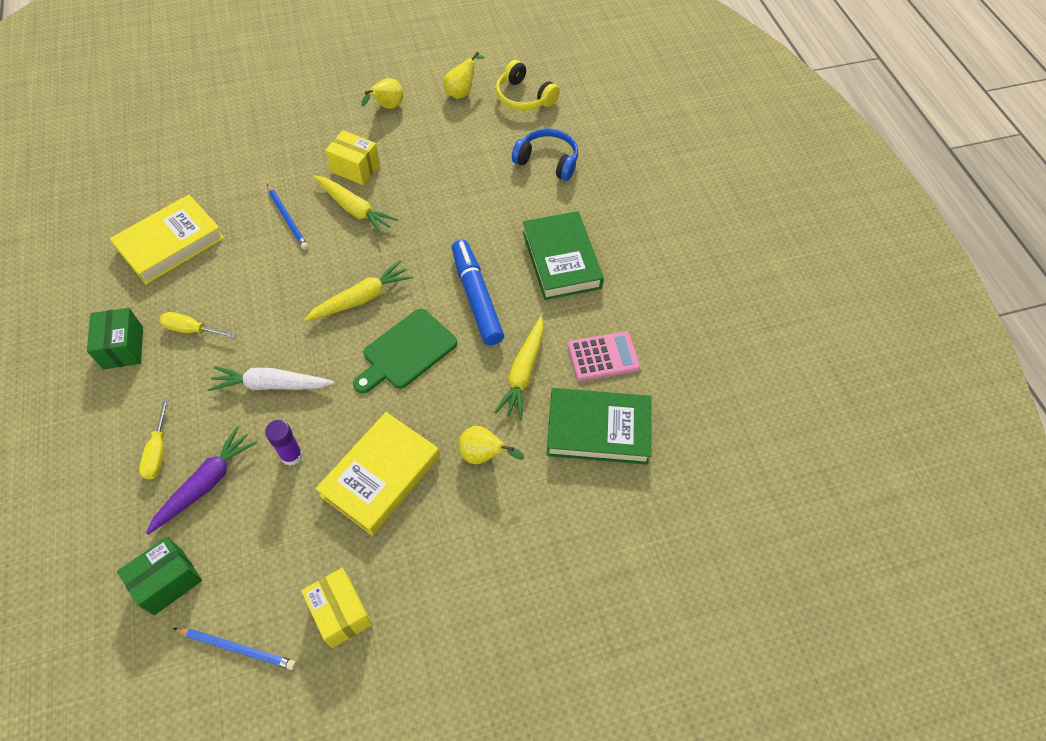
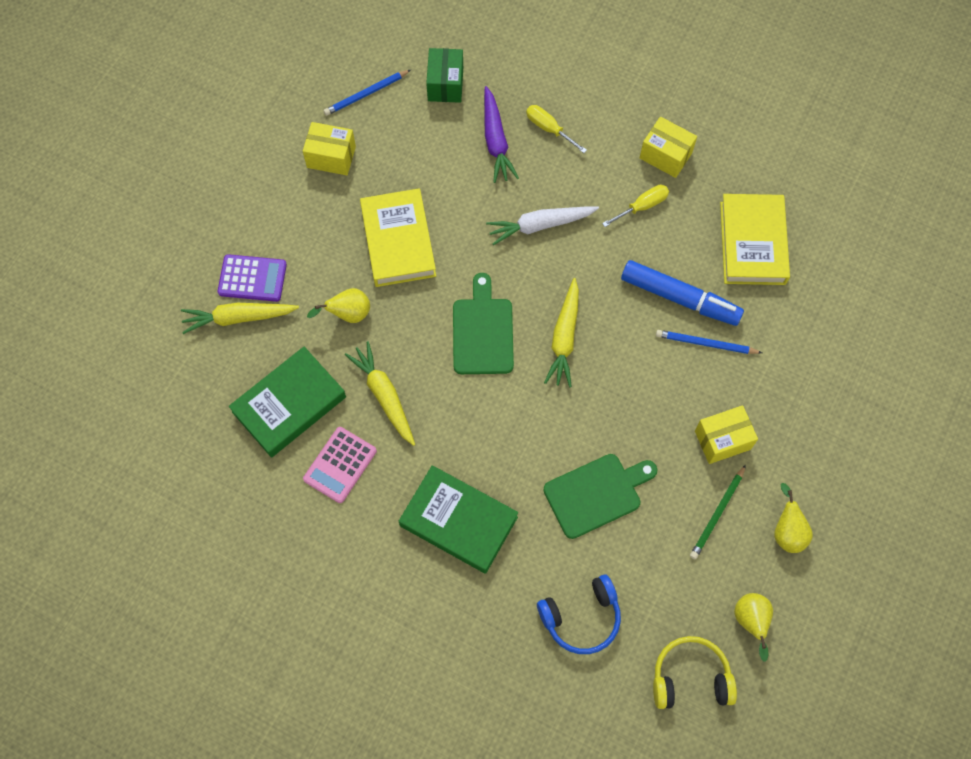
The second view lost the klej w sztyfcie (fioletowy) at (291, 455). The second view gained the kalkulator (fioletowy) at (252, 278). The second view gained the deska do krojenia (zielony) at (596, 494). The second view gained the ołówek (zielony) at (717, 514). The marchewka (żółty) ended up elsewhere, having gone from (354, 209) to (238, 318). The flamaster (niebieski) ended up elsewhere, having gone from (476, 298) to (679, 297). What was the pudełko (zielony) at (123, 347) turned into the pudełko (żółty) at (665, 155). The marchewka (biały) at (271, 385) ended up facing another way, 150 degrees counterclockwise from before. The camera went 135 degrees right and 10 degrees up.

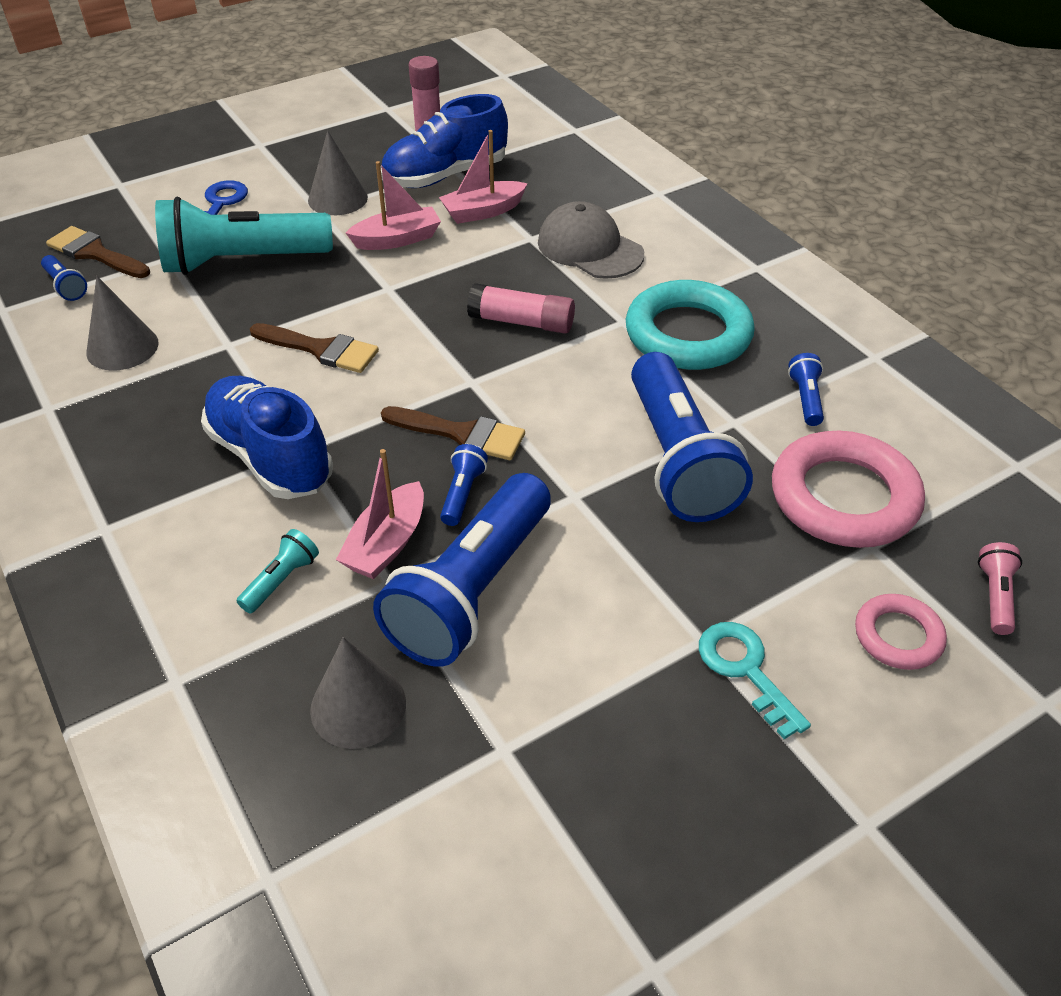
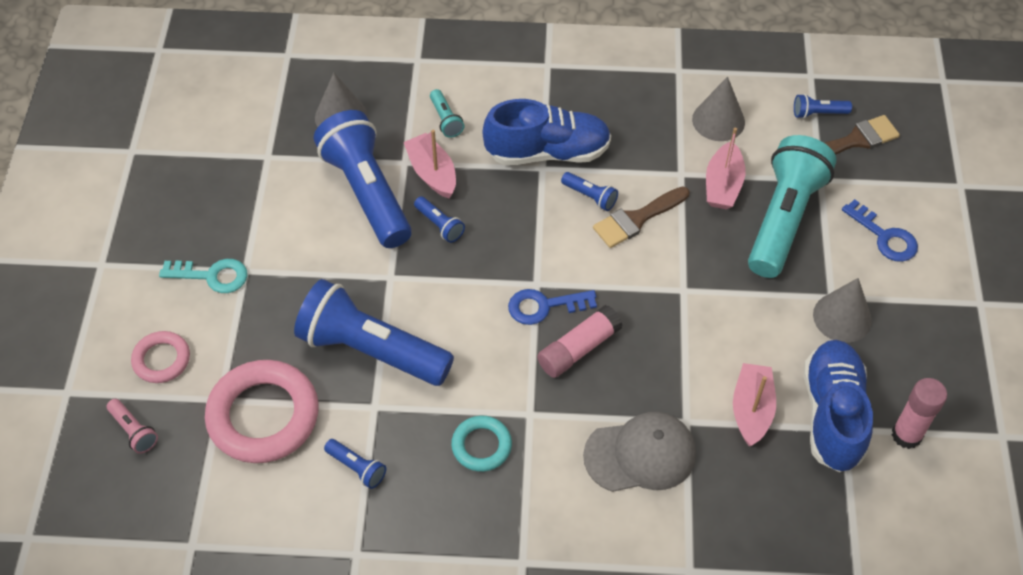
The second view lost the pędzel (brązowy) at (462, 434). The second view gained the klucz (niebieski) at (544, 306). The second view gained the latarka (niebieski) at (590, 196). The łódka (różowy) ended up elsewhere, having gone from (397, 239) to (723, 185). The size of the pierścień (turkusowy) at (688, 334) changed by a factor of 0.53. The camera went 125 degrees right and 10 degrees up.

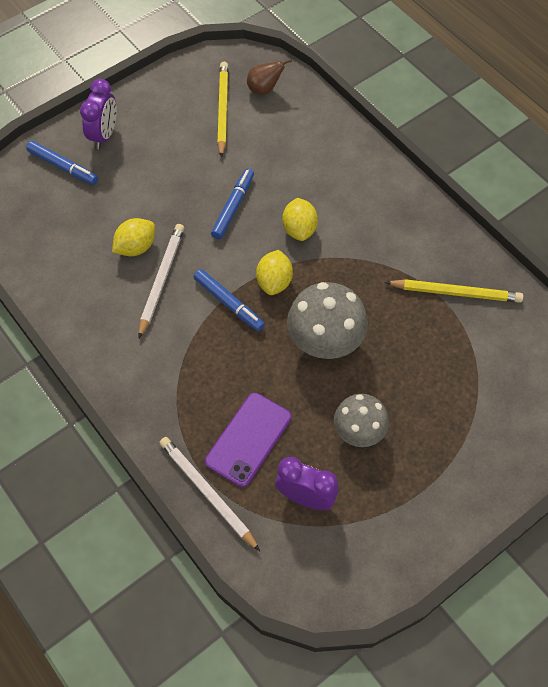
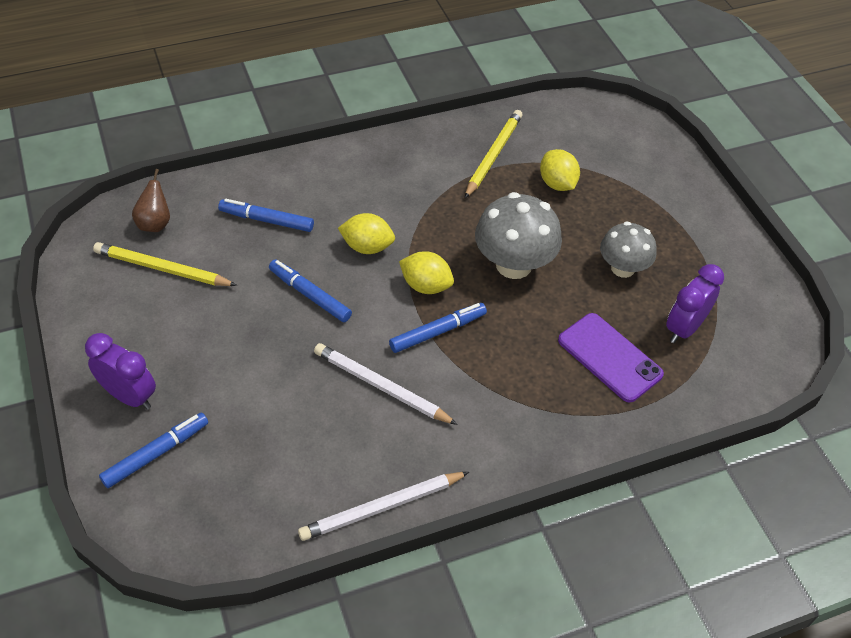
The second view gained the flamaster (niebieski) at (266, 220). The cytryna (żółty) ended up elsewhere, having gone from (136, 247) to (557, 184). The ołówek (biały) ended up elsewhere, having gone from (207, 493) to (382, 507). The camera went 75 degrees left and 10 degrees down.

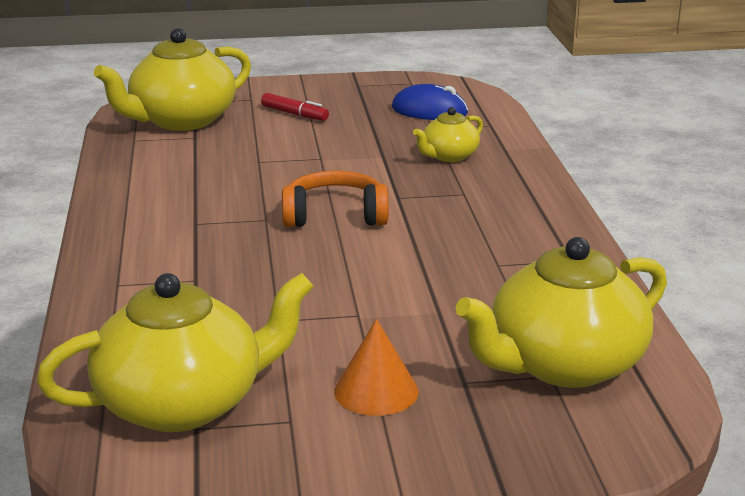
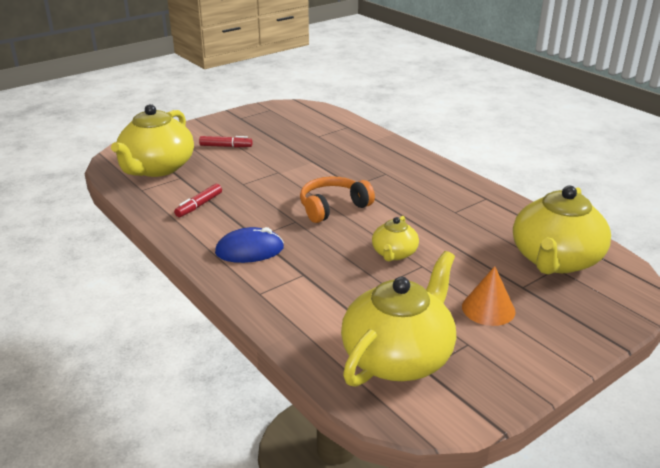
The second view gained the flamaster (czerwony) at (199, 205). The myszka (niebieski) ended up elsewhere, having gone from (429, 111) to (249, 250). The imbryk (żółty) ended up elsewhere, having gone from (448, 156) to (394, 253). The camera went 30 degrees left and 5 degrees up.

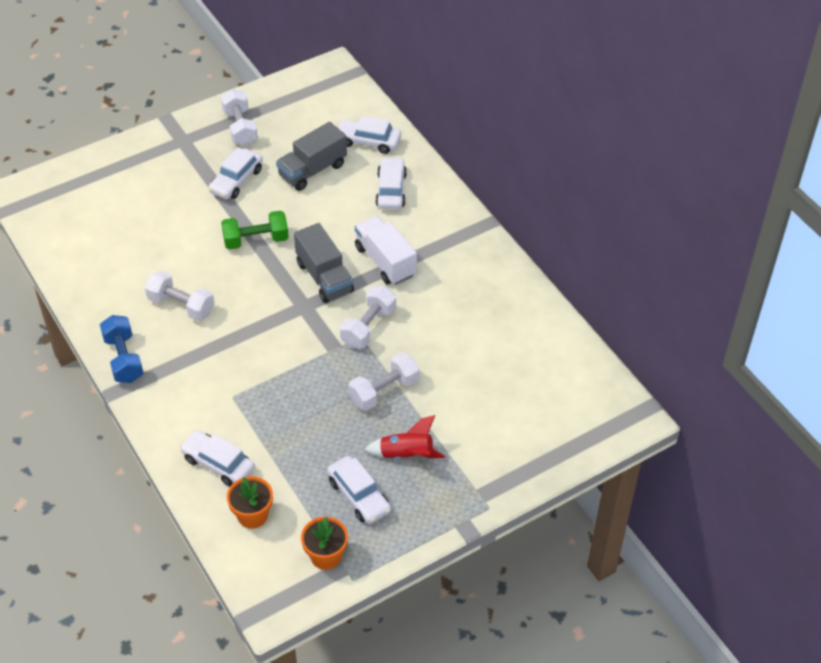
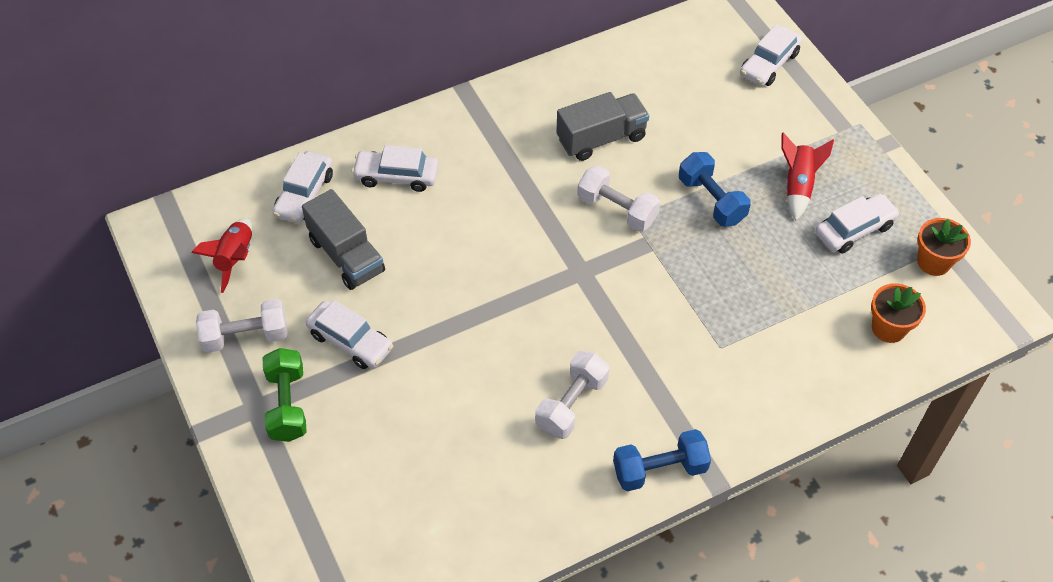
The second view lost the ciężarówka (biały) at (385, 261). The second view gained the rakieta (czerwony) at (235, 258). The samochód (biały) ended up elsewhere, having gone from (218, 463) to (769, 64). The hantel (zielony) ended up elsewhere, having gone from (256, 240) to (287, 405). The ciężarówka (szary) ended up elsewhere, having gone from (324, 277) to (601, 138). What was the hantel (biały) at (384, 391) turned into the hantel (niebieski) at (711, 200). The camera went 85 degrees left and 5 degrees up.

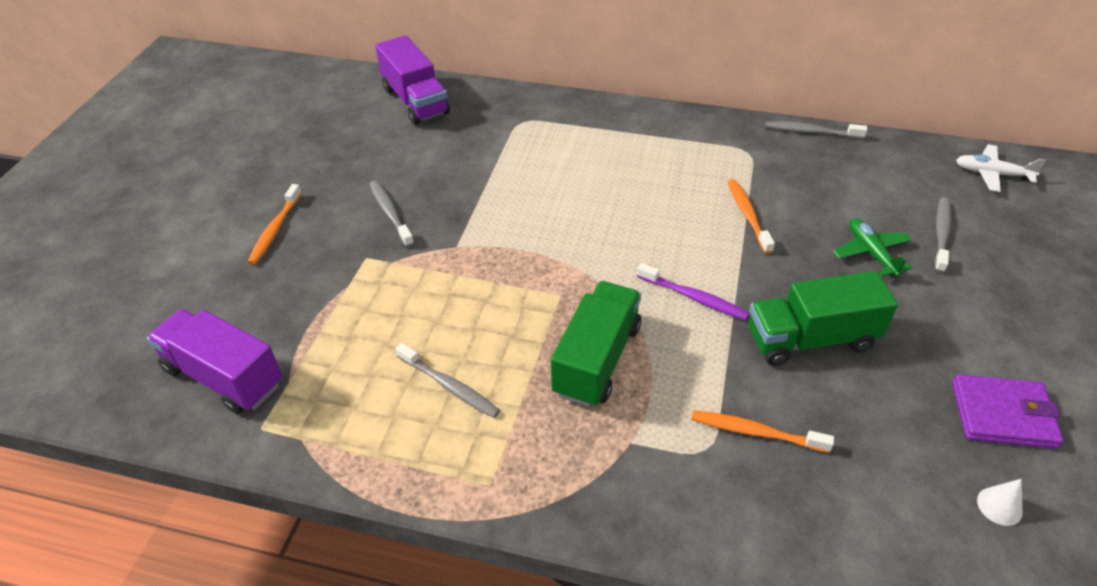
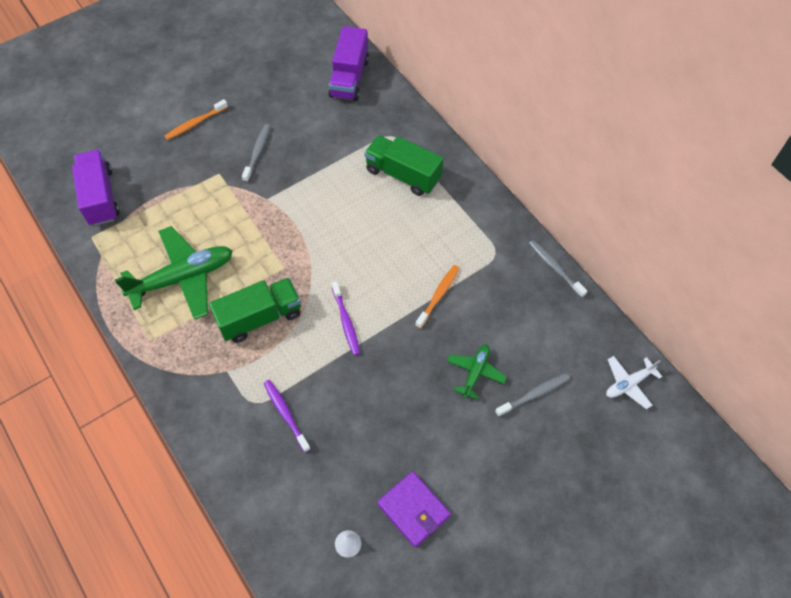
The ciężarówka (zielony) ended up elsewhere, having gone from (811, 339) to (403, 174). Where the szczoteczka do zębów (szary) stood at (449, 386), the samolot (zielony) came to stand at (183, 278). What was the szczoteczka do zębów (pomarańczowy) at (755, 432) turned into the szczoteczka do zębów (fioletowy) at (285, 414). The samolot (biały) at (992, 174) ended up facing another way, 90 degrees counterclockwise from before. The camera went 40 degrees right and 15 degrees up.

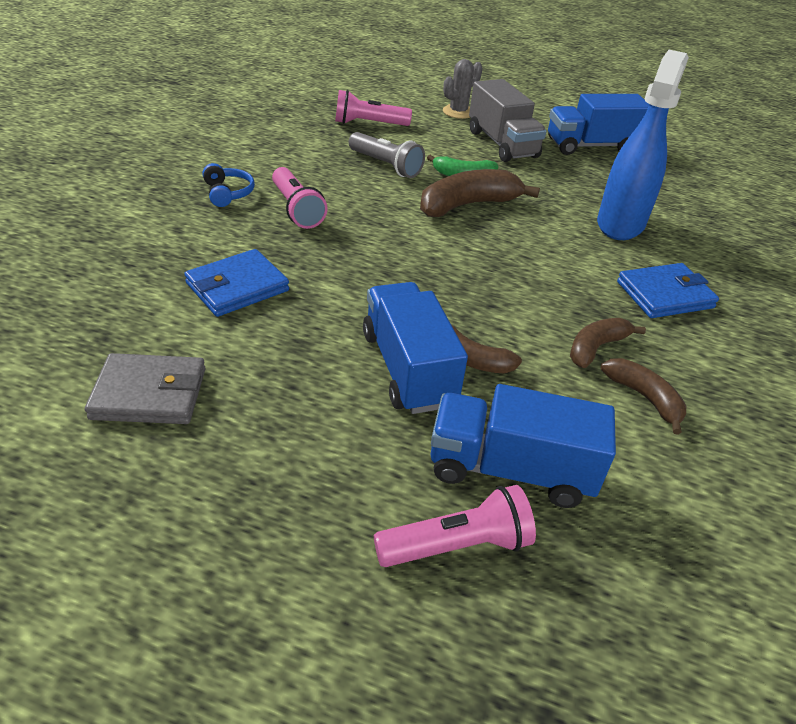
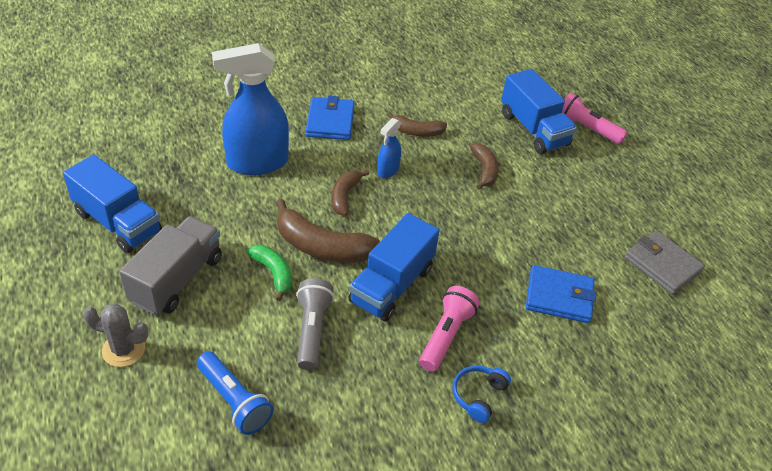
The second view gained the spryskiwacz (niebieski) at (388, 170). The ciężarówka (niebieski) ended up elsewhere, having gone from (408, 368) to (392, 285). The banan (brązowy) ended up elsewhere, having gone from (644, 398) to (345, 196). What was the latarka (różowy) at (368, 124) turned into the latarka (niebieski) at (234, 401). The portfel (niebieski) at (665, 295) ended up facing another way, 60 degrees clockwise from before. The camera went 130 degrees left and 5 degrees up.

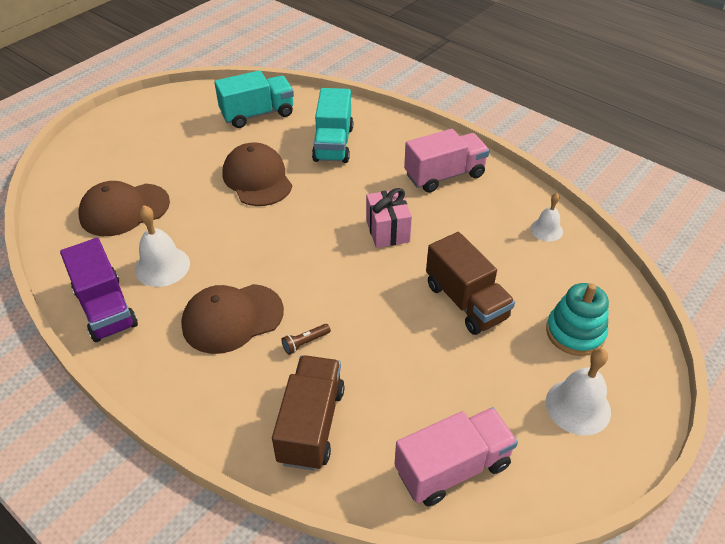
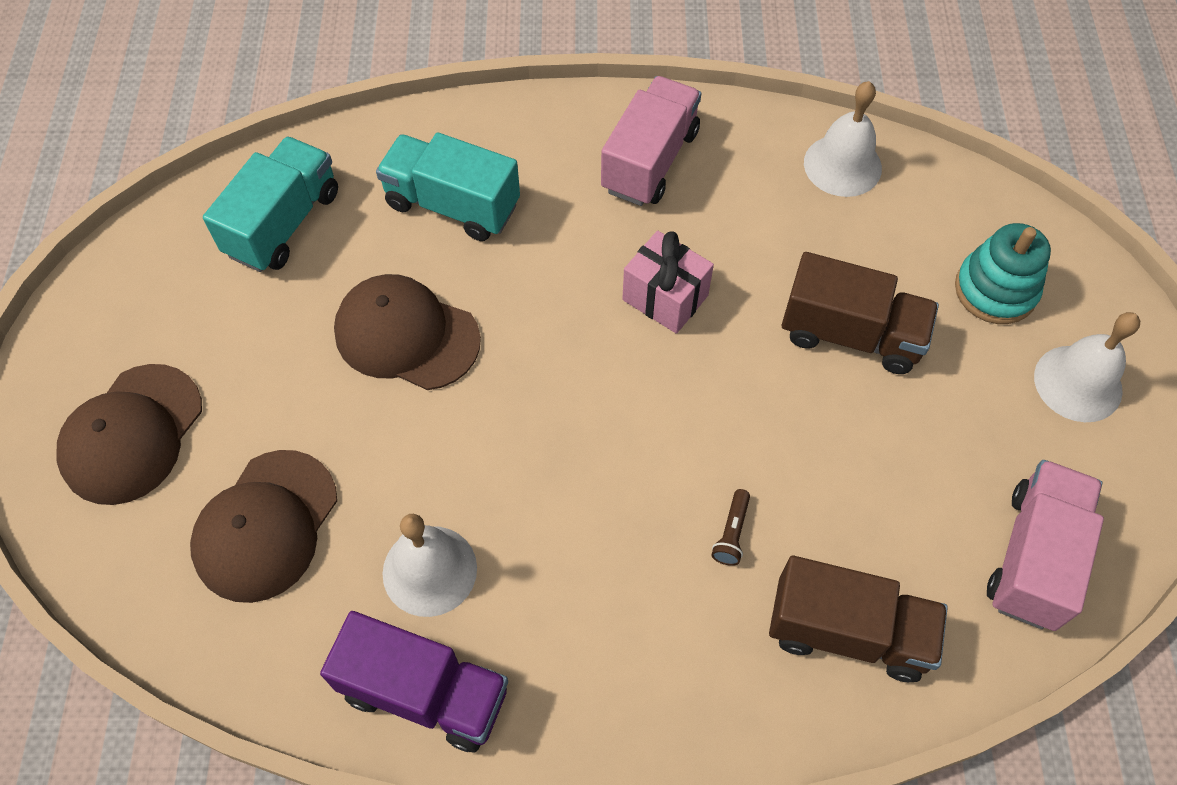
The czapka (brązowy) ended up elsewhere, having gone from (232, 318) to (132, 434). The ciężarówka (brązowy) at (311, 424) ended up facing another way, 135 degrees clockwise from before. The ciężarówka (turkusowy) at (333, 144) ended up facing another way, 150 degrees clockwise from before. The size of the dzwonek (biały) at (546, 230) changed by a factor of 1.60. The camera went 40 degrees left and 15 degrees up.

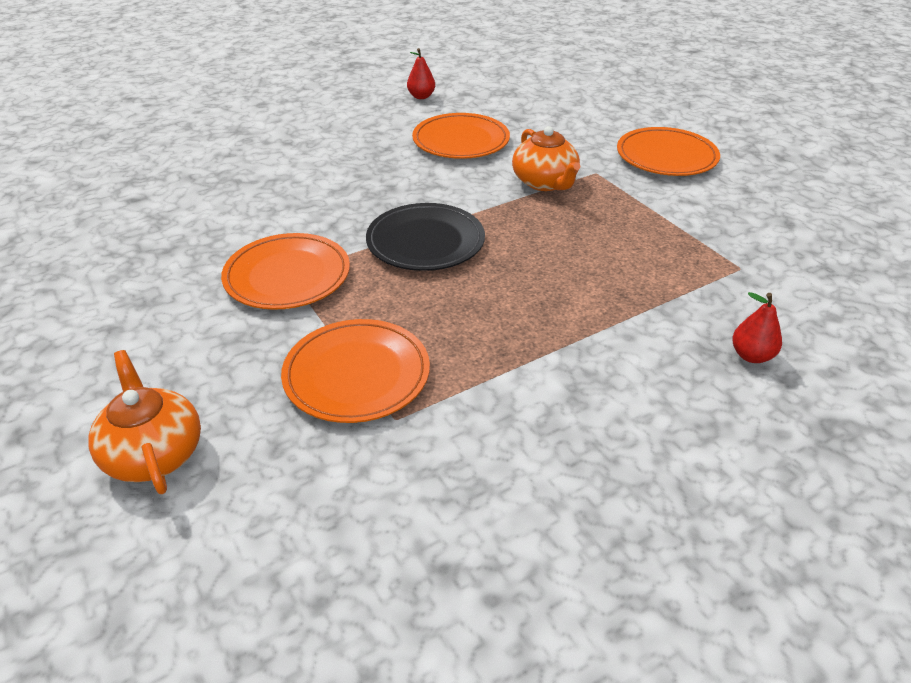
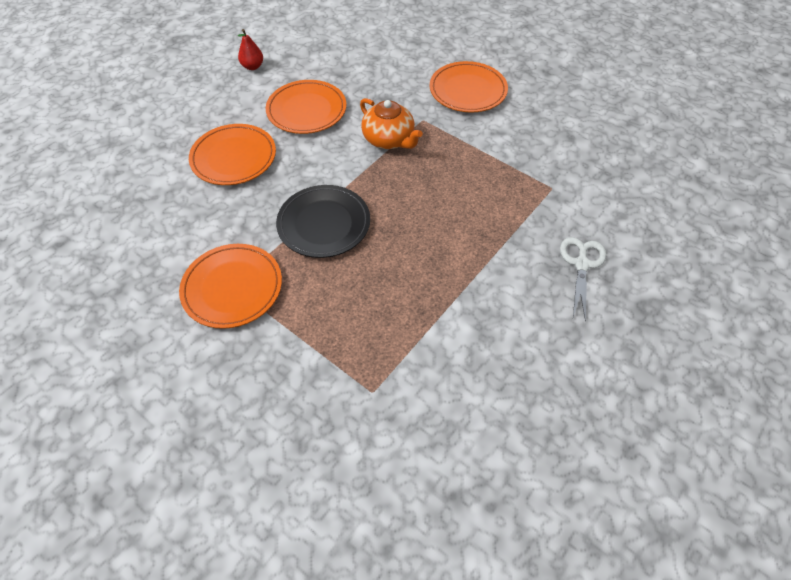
The second view lost the imbryk (pomarańczowy) at (154, 453). The talerz (pomarańczowy) ended up elsewhere, having gone from (357, 374) to (234, 157). Where the gruszka (czerwony) stood at (751, 355), the nożyczki (biały) came to stand at (581, 264). The camera went 20 degrees left and 15 degrees up.

